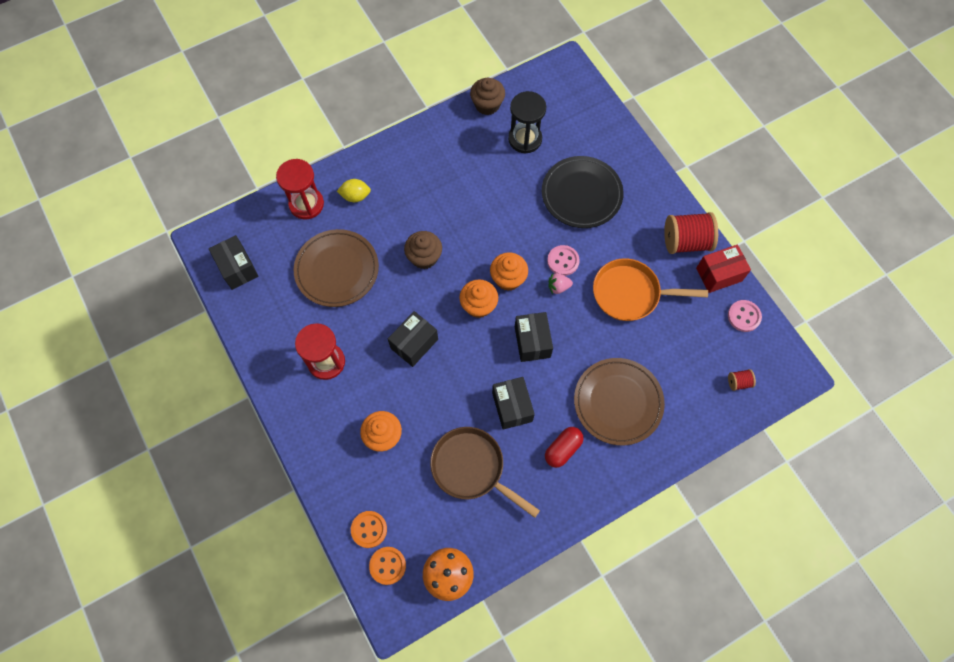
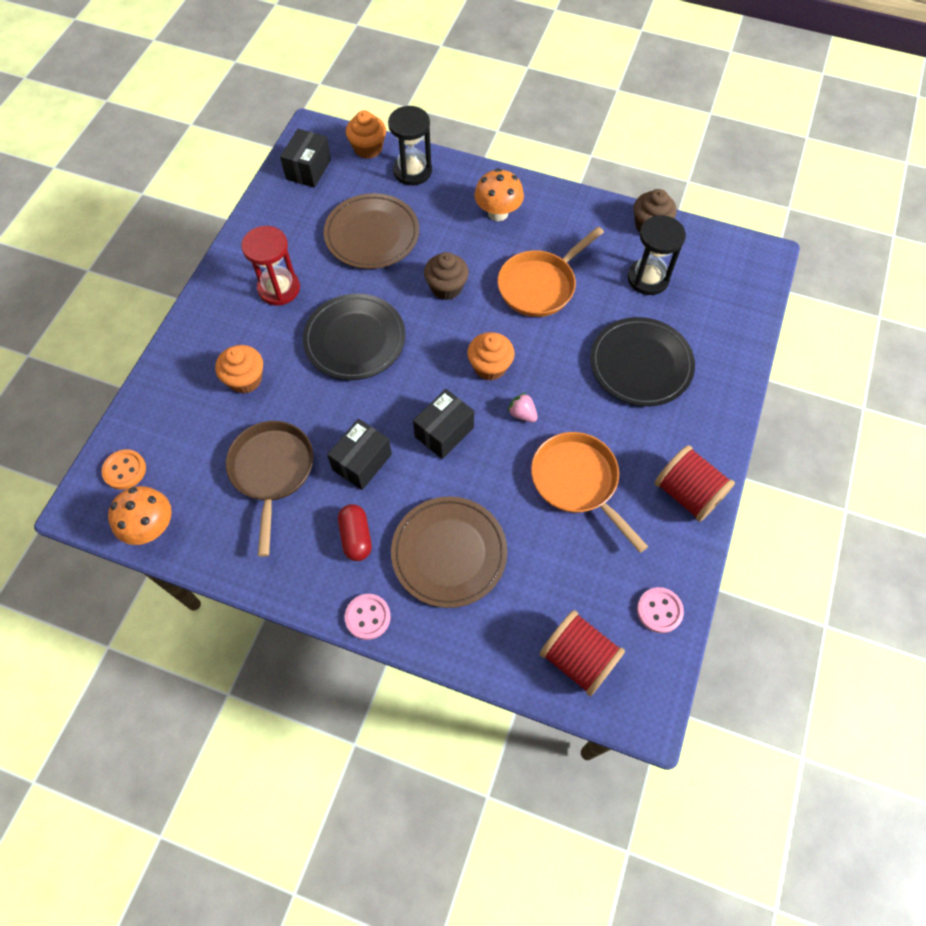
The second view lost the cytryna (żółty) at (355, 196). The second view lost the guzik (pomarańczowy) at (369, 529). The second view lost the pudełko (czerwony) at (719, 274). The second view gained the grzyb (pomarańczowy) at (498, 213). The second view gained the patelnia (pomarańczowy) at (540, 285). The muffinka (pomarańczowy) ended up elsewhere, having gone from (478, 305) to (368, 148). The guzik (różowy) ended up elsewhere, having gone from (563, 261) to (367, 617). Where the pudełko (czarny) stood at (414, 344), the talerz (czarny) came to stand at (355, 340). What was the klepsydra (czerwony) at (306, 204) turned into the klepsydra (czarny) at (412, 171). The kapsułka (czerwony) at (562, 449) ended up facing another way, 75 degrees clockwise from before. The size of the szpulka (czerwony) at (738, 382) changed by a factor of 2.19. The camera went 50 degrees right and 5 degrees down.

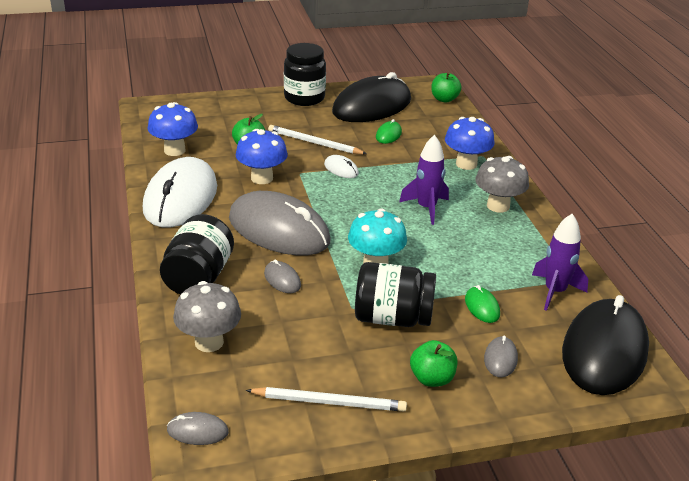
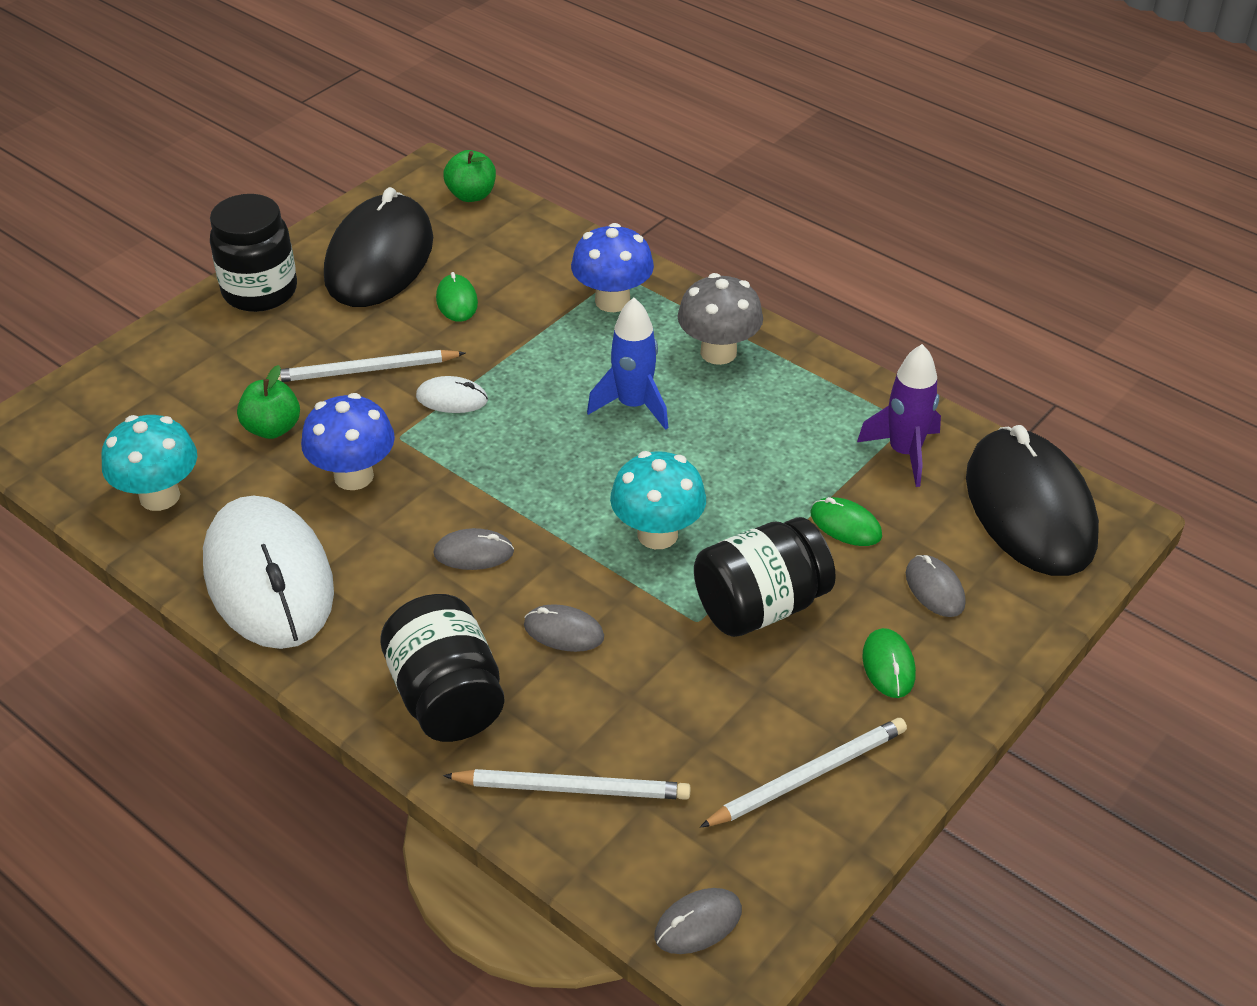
Where the grzyb (szary) stood at (209, 342), the ołówek (biały) came to stand at (572, 788). Where the jabłko (zielony) stood at (432, 379), the myszka (zielony) came to stand at (888, 665). What was the grzyb (niebieski) at (174, 150) turned into the grzyb (turkusowy) at (159, 496). What was the rakieta (fioletowy) at (426, 208) turned into the rakieta (niebieski) at (633, 405). The size of the myszka (szary) at (279, 230) changed by a factor of 0.40. The camera went 35 degrees left and 10 degrees up.

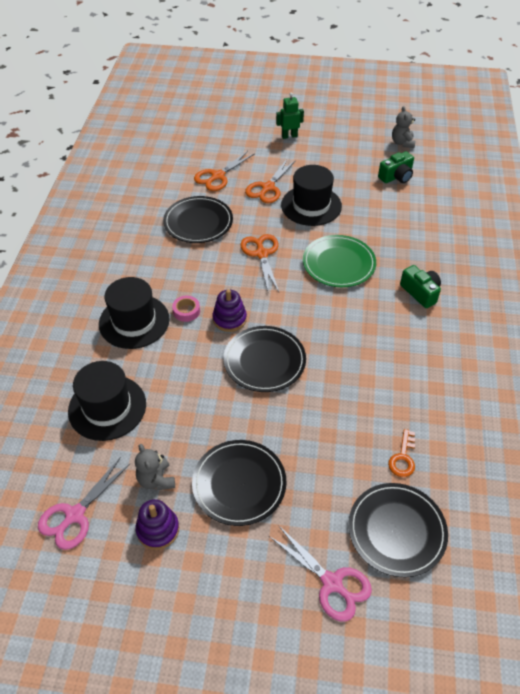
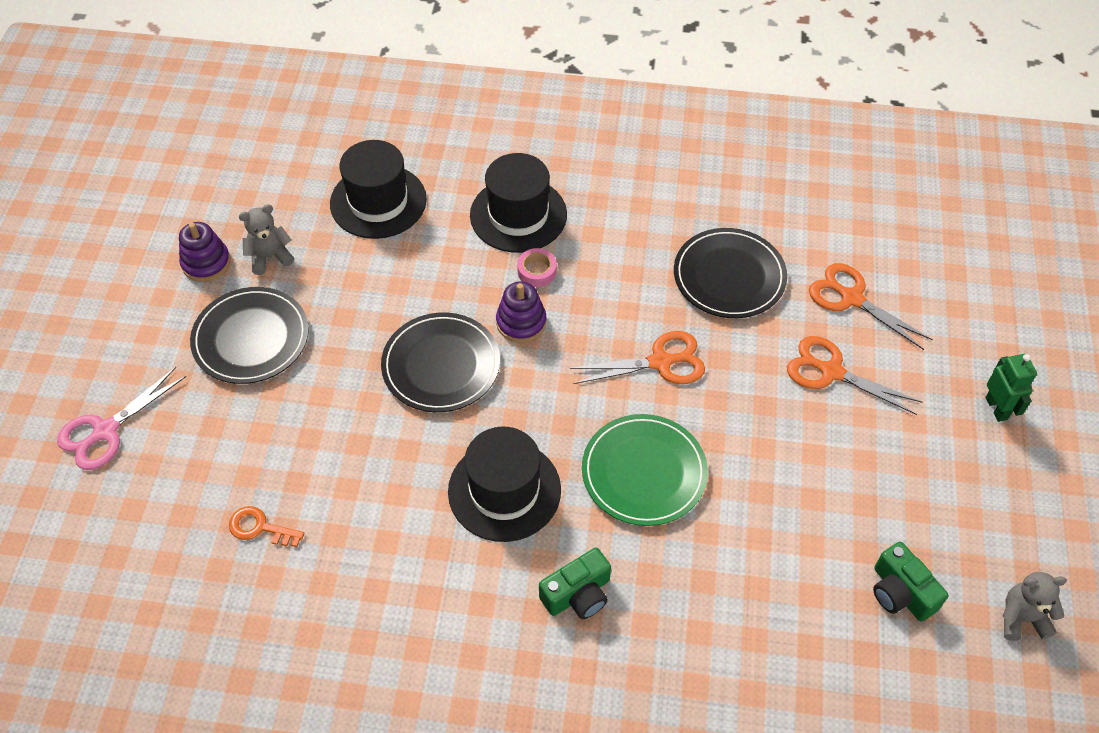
The second view lost the nożyczki (różowy) at (75, 515). The second view lost the talerz (czarny) at (396, 530). The kapelusz (czarny) ended up elsewhere, having gone from (311, 205) to (504, 490). The camera went 90 degrees right and 5 degrees up.

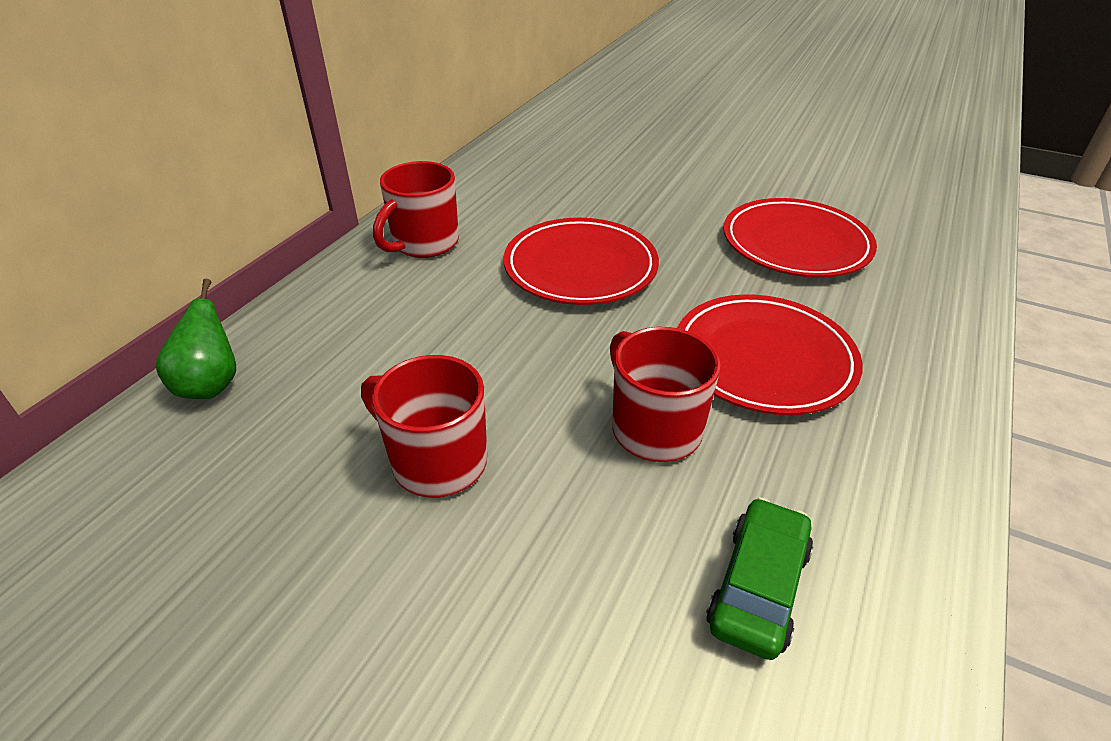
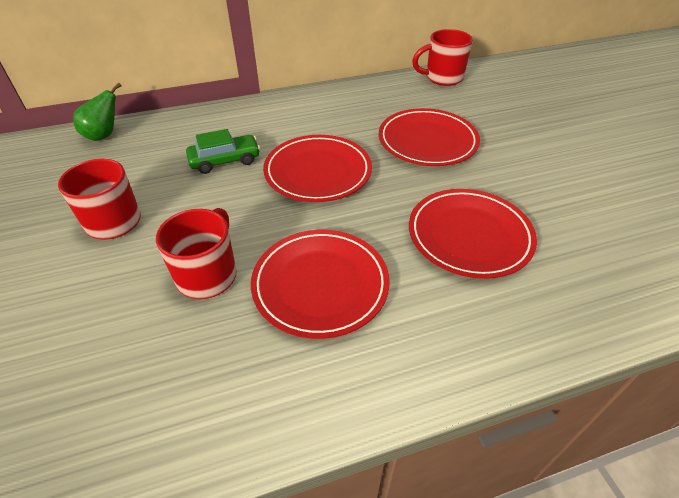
The second view gained the talerz (czerwony) at (427, 141). The kubek (czerwony) ended up elsewhere, having gone from (424, 243) to (442, 78). The samochód (zielony) ended up elsewhere, having gone from (757, 587) to (225, 160). The camera went 45 degrees right and 5 degrees up.

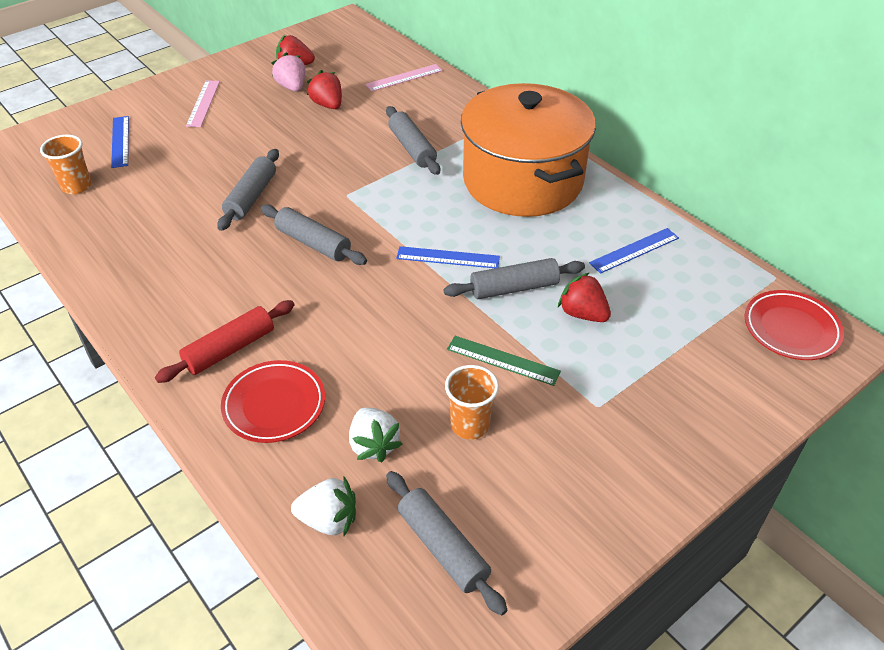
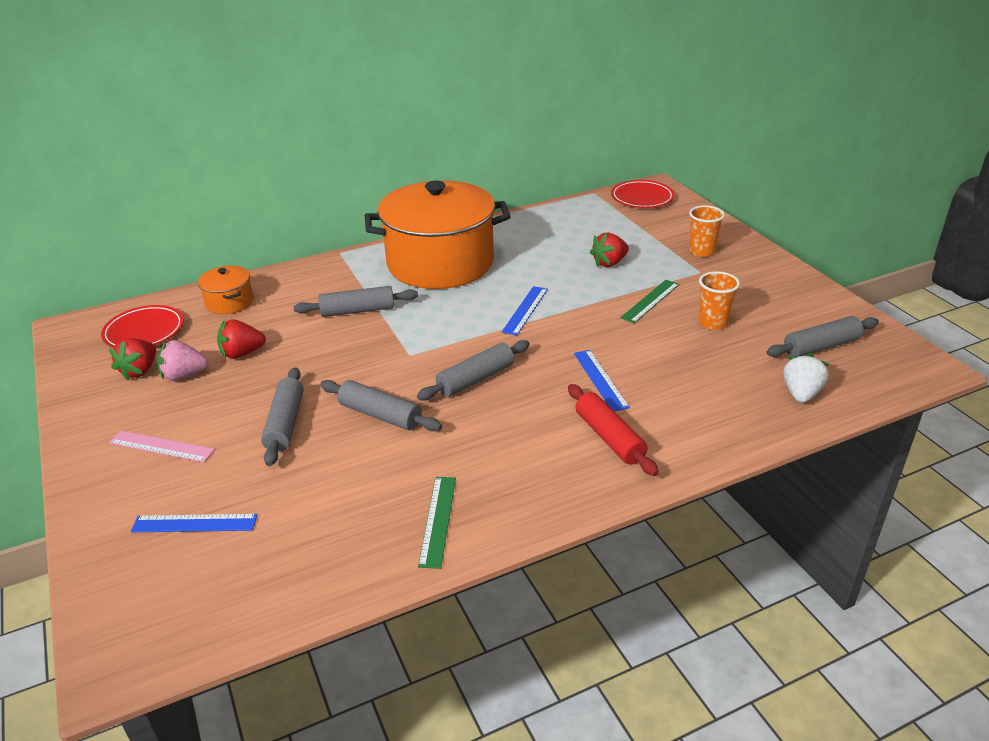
The second view lost the truskawka (biały) at (374, 445). The second view gained the linijka (zielony) at (438, 520). The szklanka (pomarańczowy) ended up elsewhere, having gone from (76, 186) to (701, 251). The talerz (czerwony) ended up elsewhere, having gone from (274, 405) to (144, 332). The wałek do ciasta (szary) ended up elsewhere, having gone from (514, 288) to (285, 423). The linijka (niebieski) ended up elsewhere, having gone from (634, 250) to (600, 379). Where the linijka (różowy) stood at (404, 77), the garnek (pomarańczowy) came to stand at (229, 302). The camera went 75 degrees left and 10 degrees down.

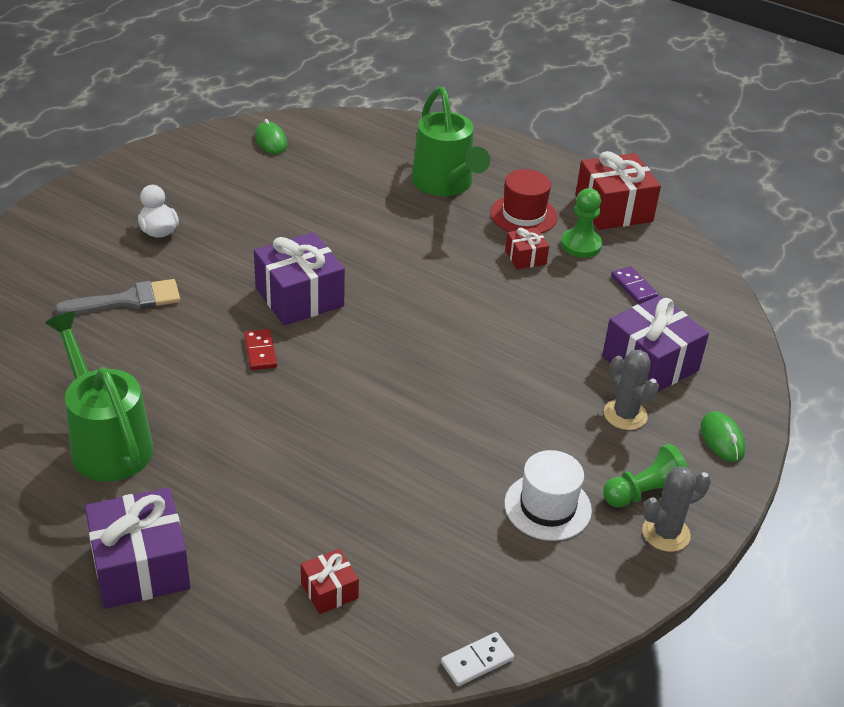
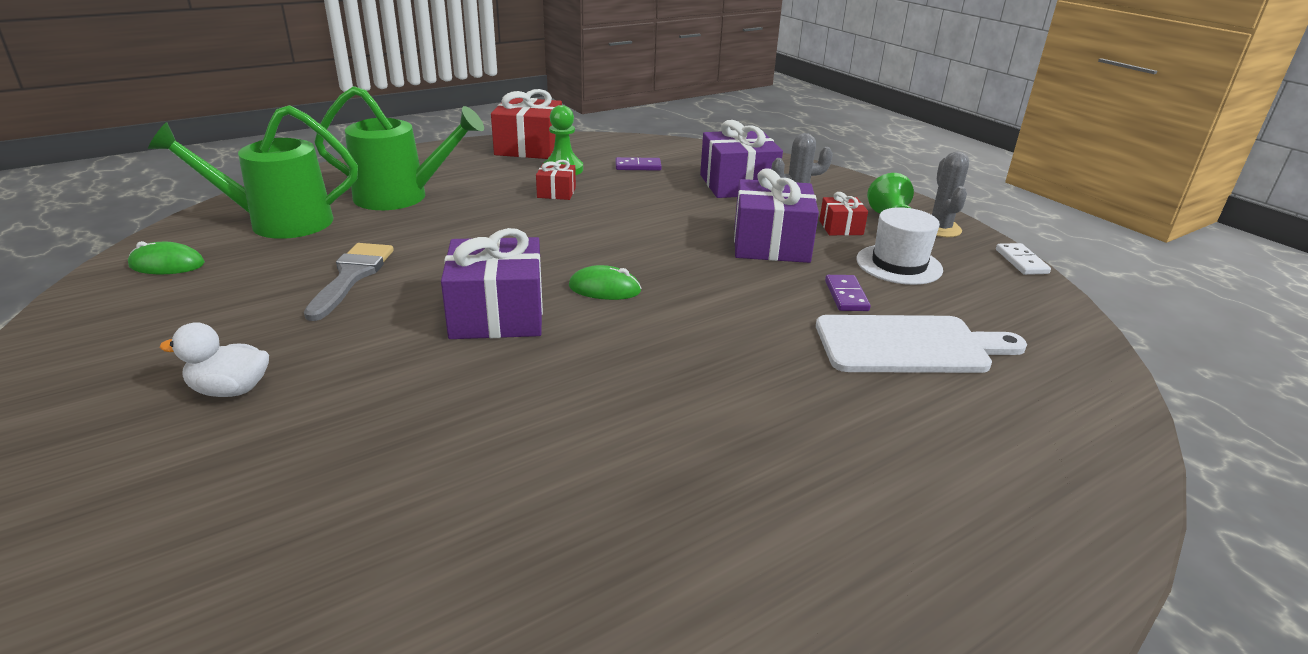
The second view lost the kostka domina (czerwony) at (260, 351). The second view lost the kapelusz (czerwony) at (523, 215). The second view gained the deska do krojenia (biały) at (909, 345). The second view gained the kostka domina (fioletowy) at (846, 296). The konewka (zielony) ended up elsewhere, having gone from (107, 442) to (278, 222). The pędzel (szary) ended up elsewhere, having gone from (128, 300) to (352, 276). The prezent (fioletowy) ended up elsewhere, having gone from (140, 566) to (771, 244). The prezent (czerwony) ended up elsewhere, having gone from (329, 590) to (841, 227). The kostka domina (biały) ended up elsewhere, having gone from (477, 661) to (1021, 261). The myszka (zielony) ended up elsewhere, having gone from (722, 439) to (604, 289). The camera went 65 degrees left and 10 degrees down.

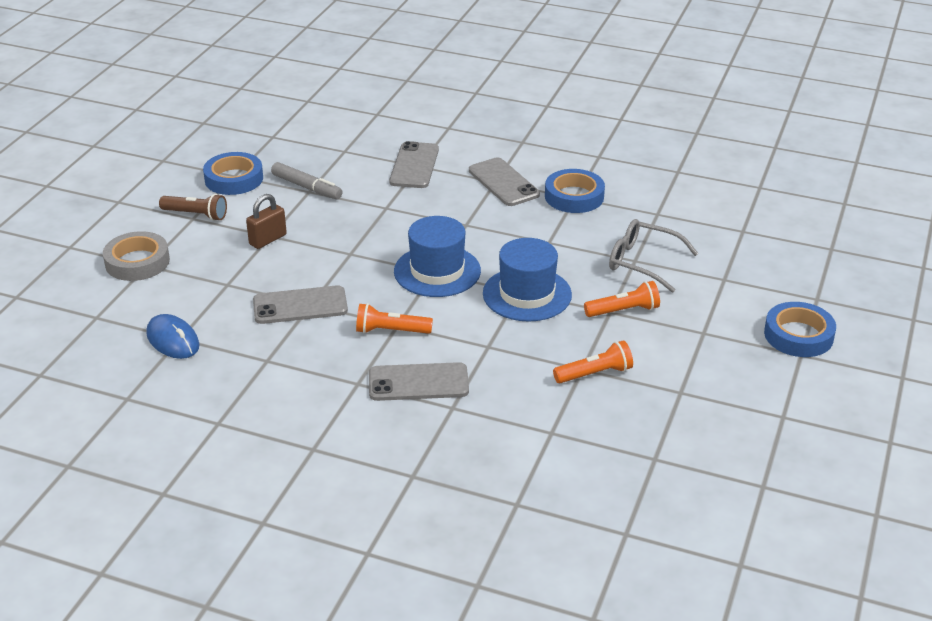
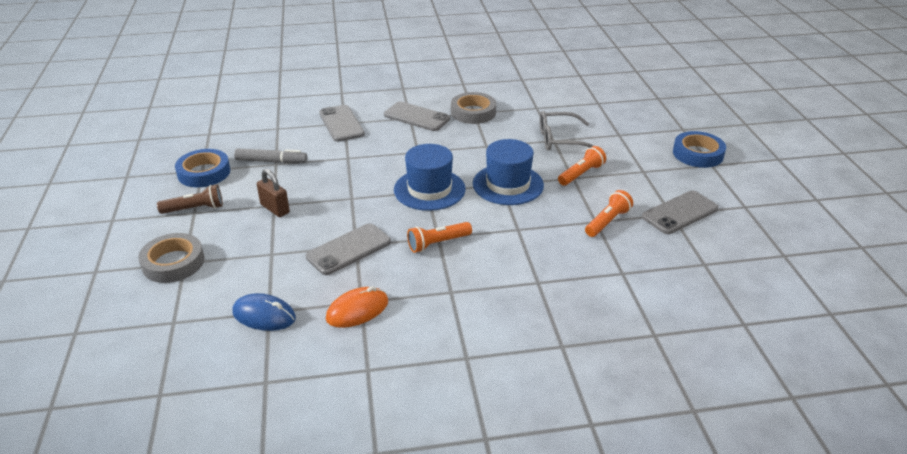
The second view gained the myszka (pomarańczowy) at (357, 310). The telefon (szary) ended up elsewhere, having gone from (418, 383) to (680, 213). What was the taśma klejąca (niebieski) at (574, 196) turned into the taśma klejąca (szary) at (473, 112). The kłódka (brązowy) at (268, 239) ended up facing another way, 60 degrees counterclockwise from before. The camera went 30 degrees left and 0 degrees up.

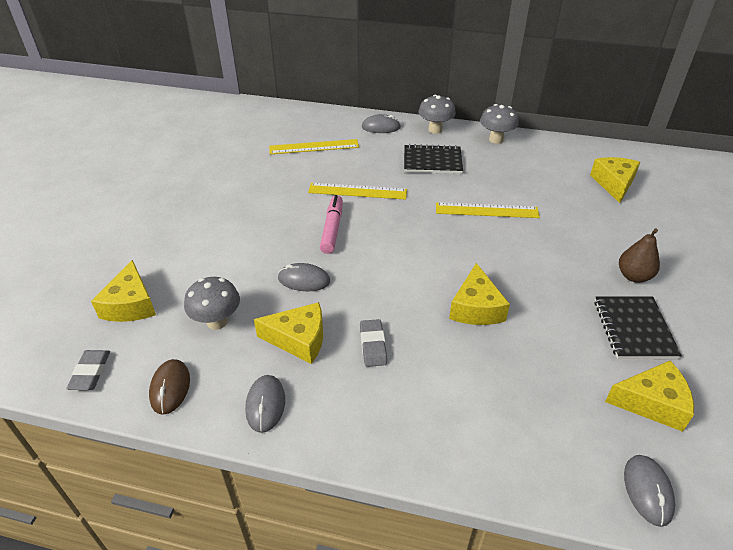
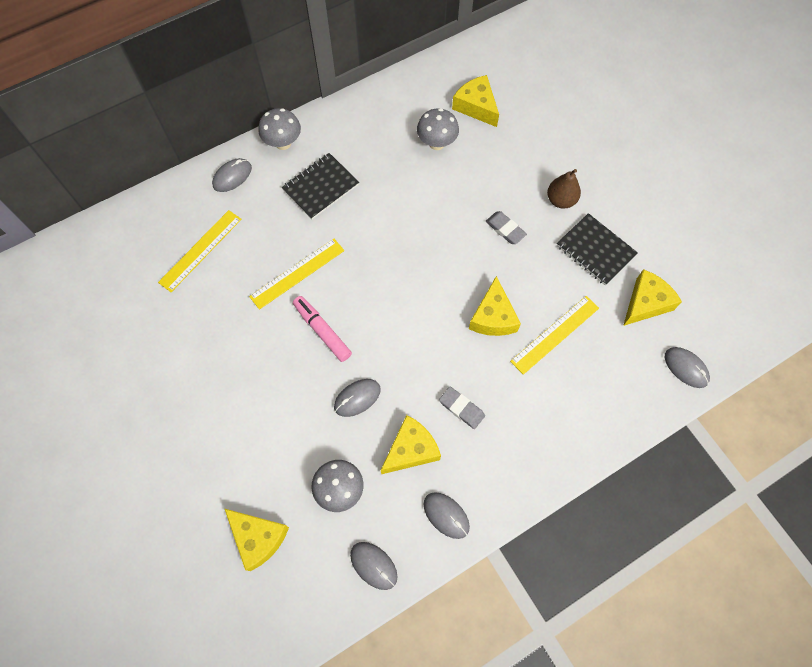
The gumka do mazania (szary) ended up elsewhere, having gone from (90, 372) to (505, 229). The linijka (żółty) ended up elsewhere, having gone from (487, 210) to (555, 334). The grzyb (szary) ended up elsewhere, having gone from (496, 139) to (437, 143). What was the myszka (brązowy) at (170, 388) turned into the myszka (szary) at (373, 565). The ser (żółty) at (476, 308) ended up facing another way, 45 degrees clockwise from before. The camera went 45 degrees left and 25 degrees up.

